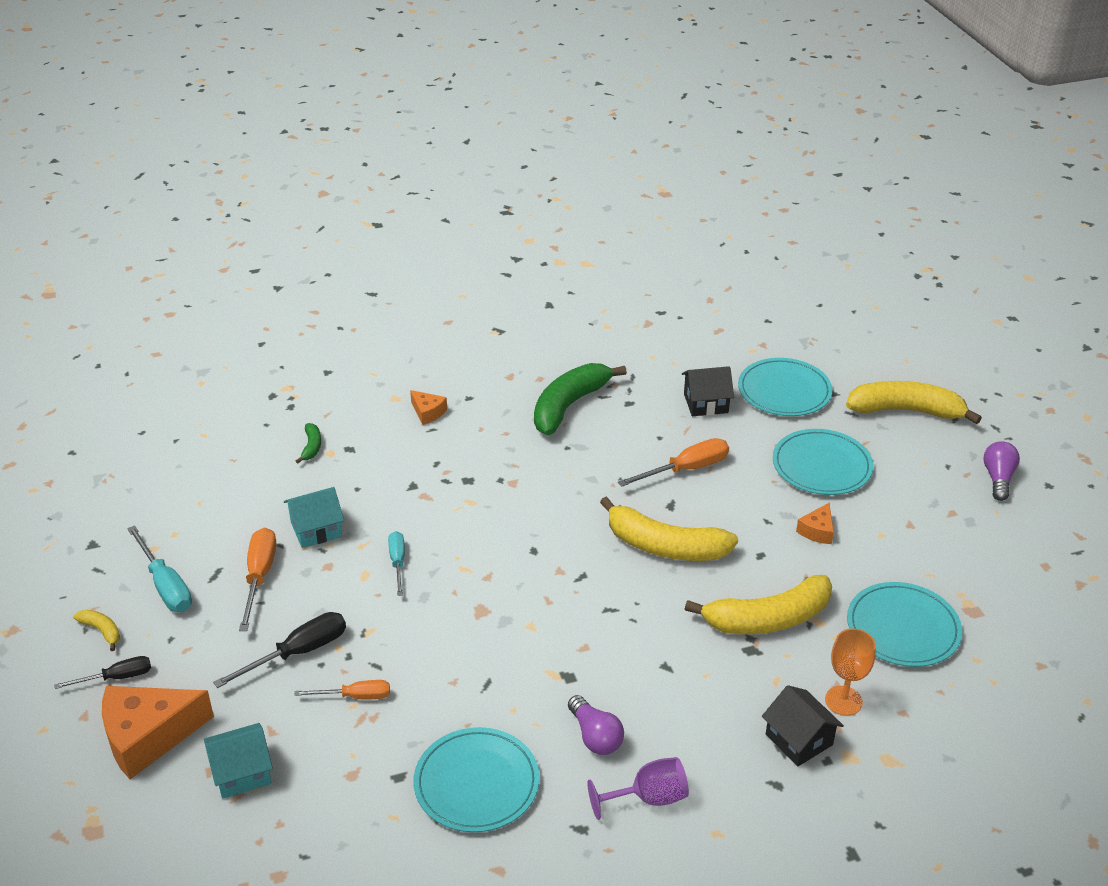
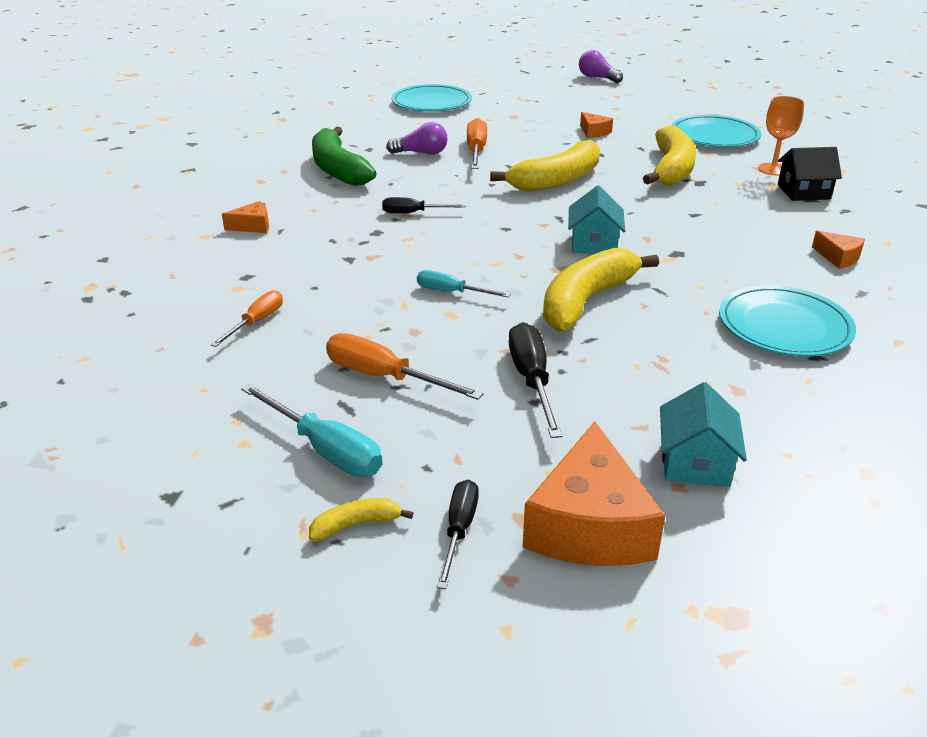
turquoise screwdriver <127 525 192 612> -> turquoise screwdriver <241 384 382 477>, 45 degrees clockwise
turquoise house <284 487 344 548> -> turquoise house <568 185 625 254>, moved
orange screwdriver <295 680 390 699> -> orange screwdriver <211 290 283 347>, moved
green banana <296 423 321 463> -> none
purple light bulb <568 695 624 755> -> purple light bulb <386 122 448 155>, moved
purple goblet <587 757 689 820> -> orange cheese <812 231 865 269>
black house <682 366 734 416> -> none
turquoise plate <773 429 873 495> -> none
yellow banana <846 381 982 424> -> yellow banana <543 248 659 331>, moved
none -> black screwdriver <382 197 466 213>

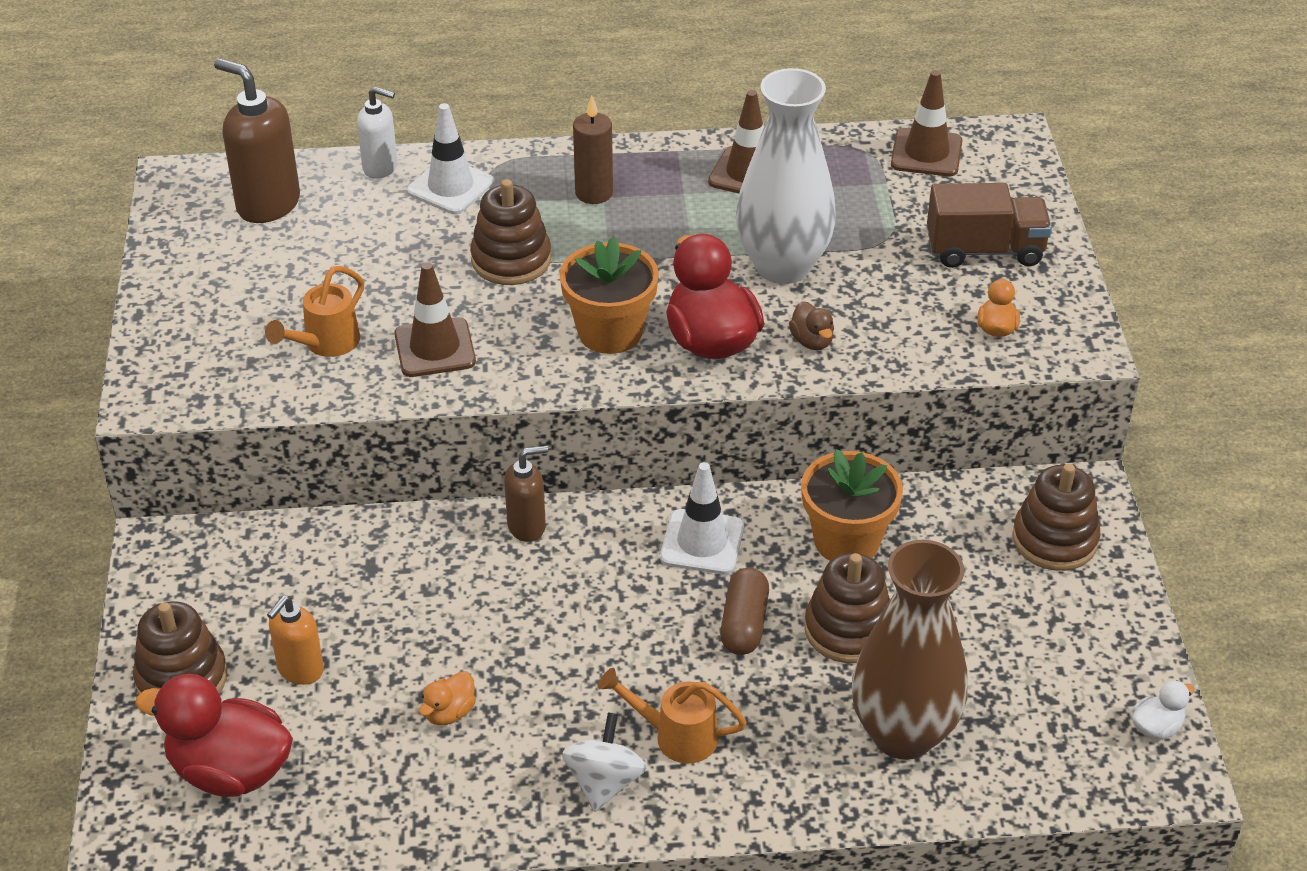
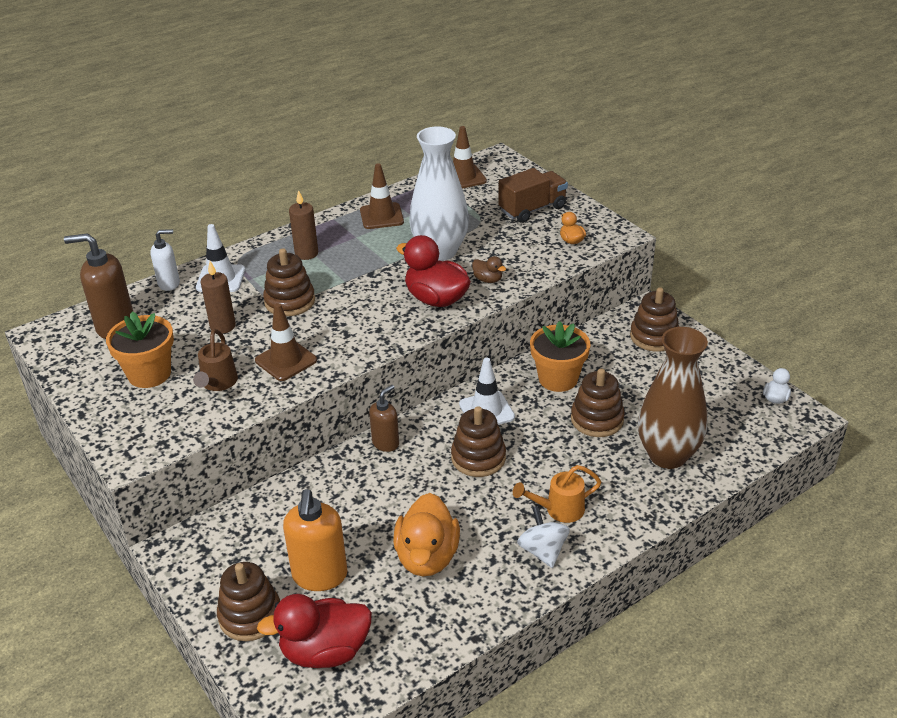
orange watering can <265 266 364 357> -> brown watering can <193 329 238 391>
orange soap dispenser <267 595 324 685> -> orange soap dispenser <283 489 348 591>, x1.65
orange duck <419 671 476 725> -> orange duck <393 493 460 576>, x2.16
orange flower pot <559 236 659 354> -> orange flower pot <106 311 174 388>, moved
brown capsule <720 568 769 655> -> none
none -> brown candle <201 261 236 334>
none -> brown stacking toy <451 406 506 477>

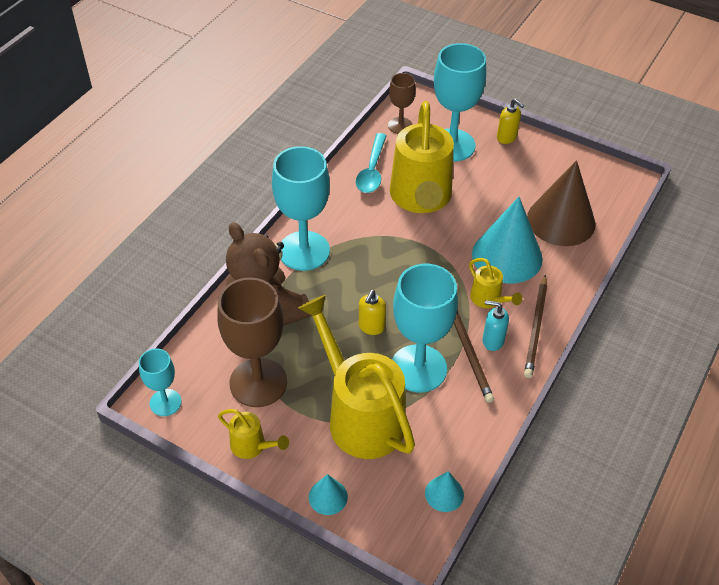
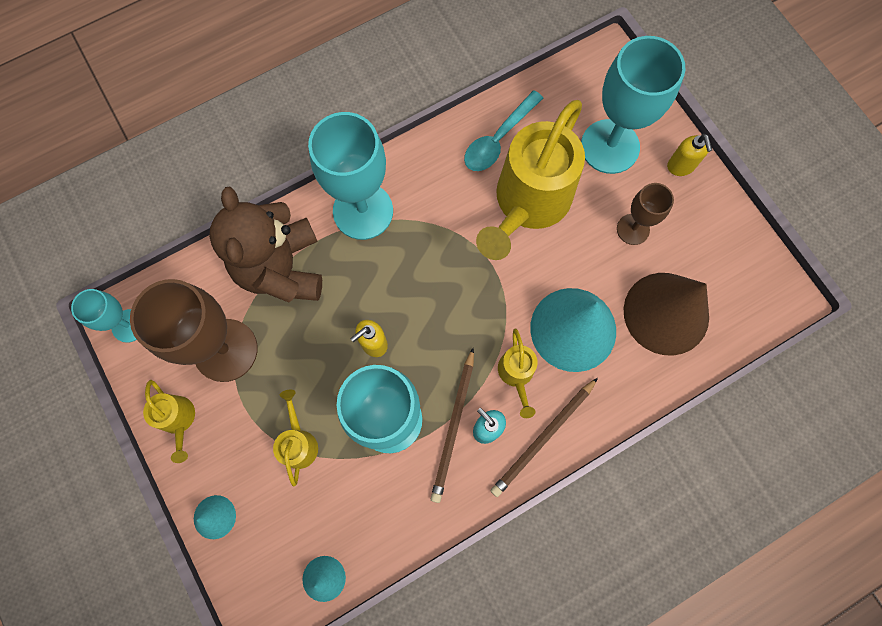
yellow watering can <298 295 415 459> -> yellow watering can <273 390 318 487>, x0.45
brown goblet <388 73 416 134> -> brown goblet <617 183 674 245>, moved

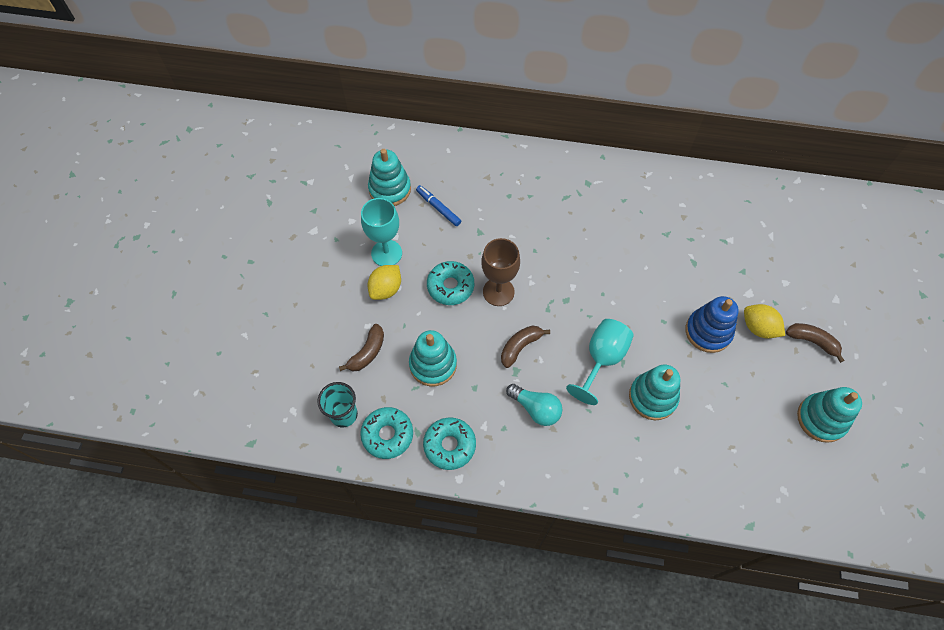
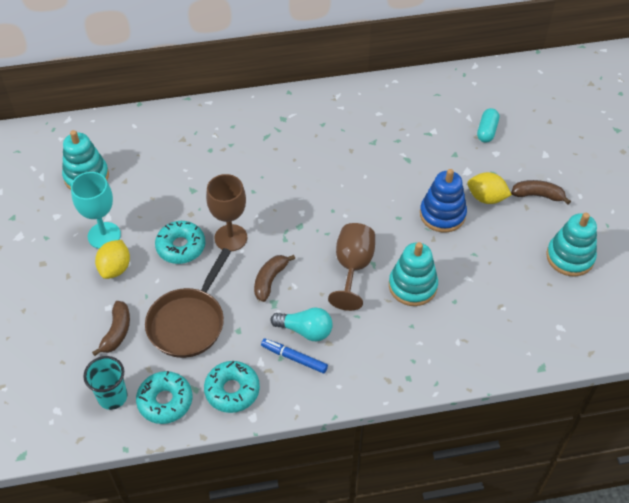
turquoise stacking toy <409 330 457 386> -> brown pan <145 248 231 358>
blue marker <416 185 461 226> -> blue marker <261 339 328 373>, moved
turquoise goblet <566 319 634 405> -> brown goblet <328 223 375 311>
none -> turquoise capsule <477 108 499 143>

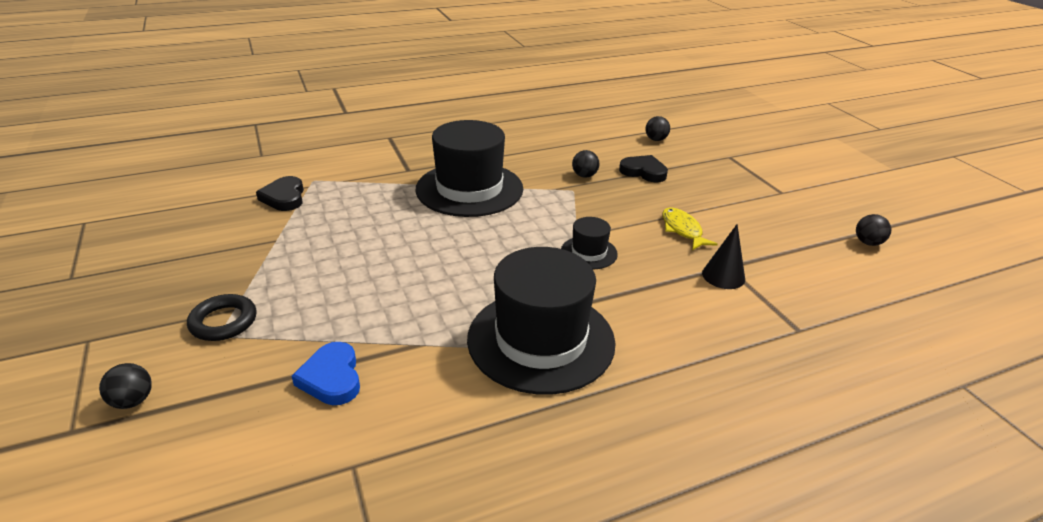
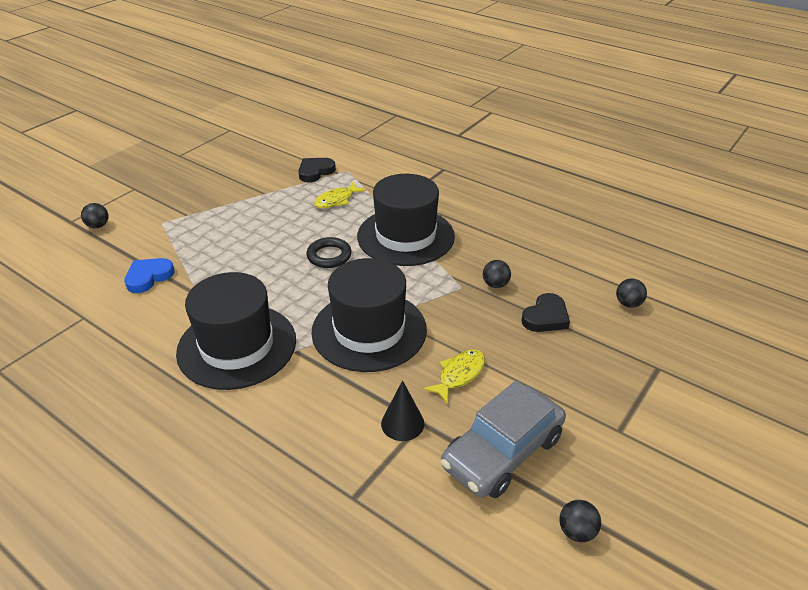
black ring <187 294 256 341> -> black ring <307 237 352 268>, moved
black hat <561 217 618 269> -> black hat <311 258 427 372>, x2.17
black heart <619 155 668 182> -> black heart <522 293 570 332>, 45 degrees clockwise
none -> yellow fish <314 182 366 208>
none -> grey car <441 381 566 498>

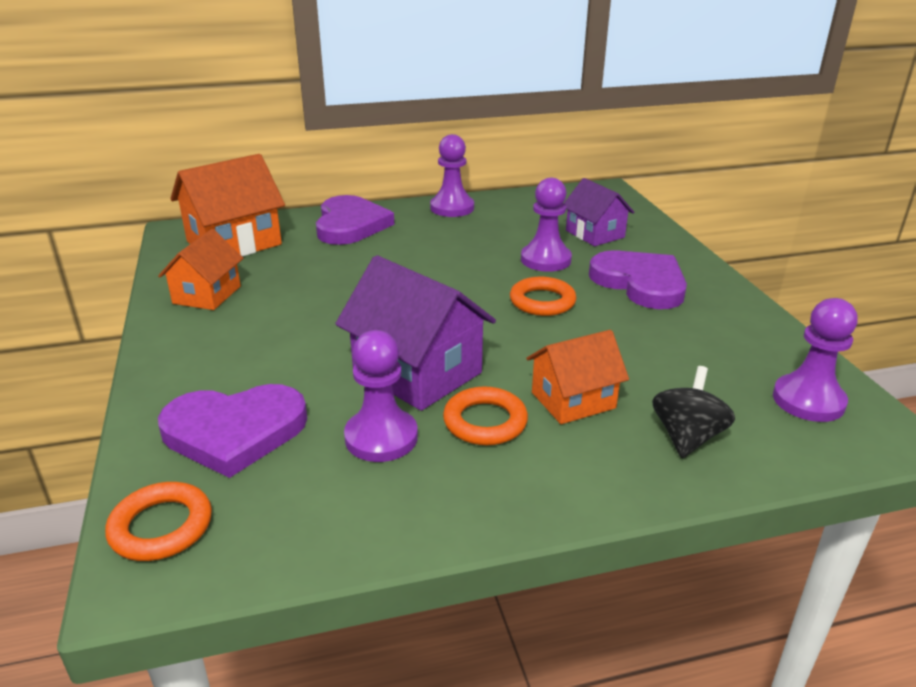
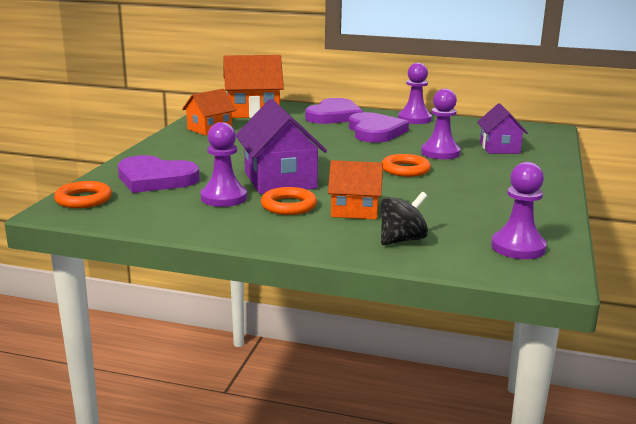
purple heart <589 250 687 309> -> purple heart <349 112 409 143>, moved

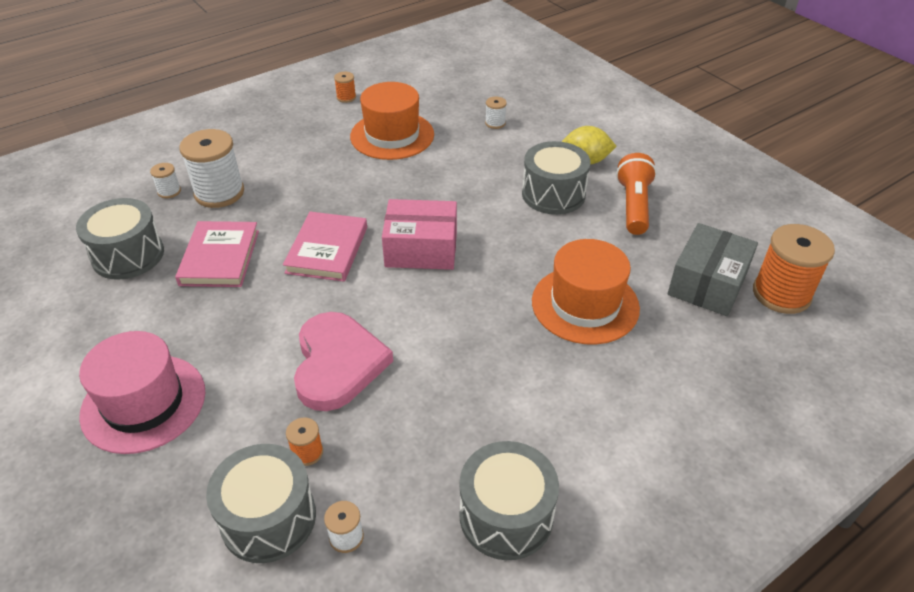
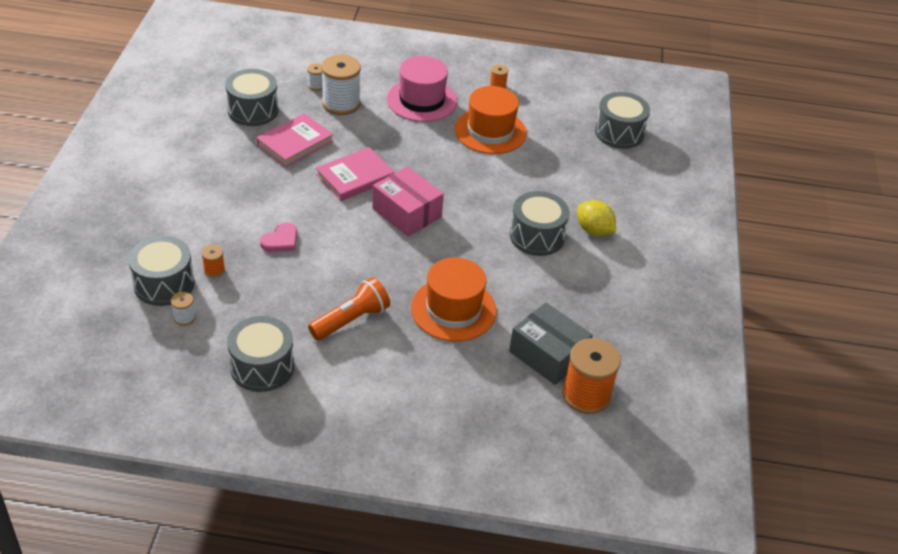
pink hat <79 331 205 454> -> pink hat <387 56 457 122>, moved
pink heart <294 312 393 411> -> pink heart <260 223 297 252>, x0.51
white spool <485 97 507 129> -> none
orange flashlight <616 153 657 235> -> orange flashlight <308 277 390 340>, moved
grey box <668 223 758 316> -> grey box <509 302 593 385>, 60 degrees clockwise
none -> grey drum <595 92 650 149>

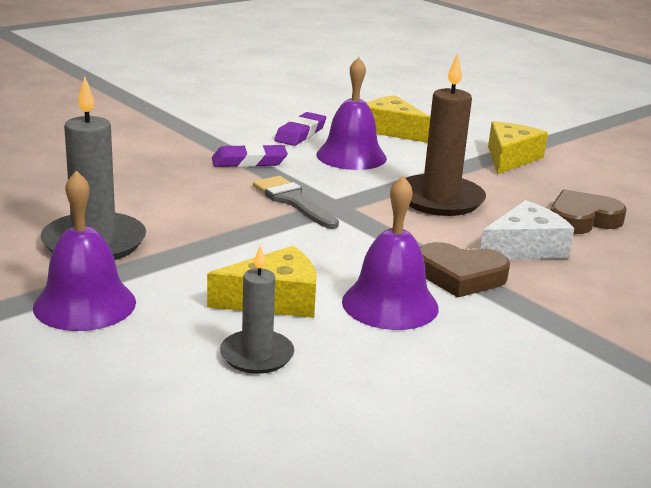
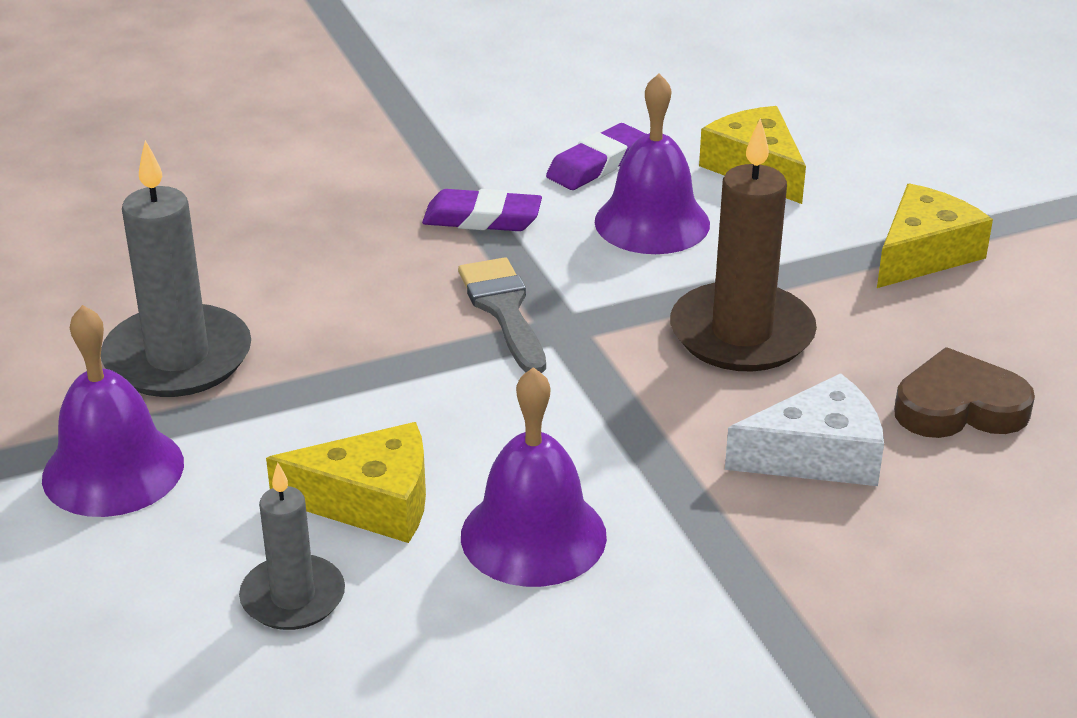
brown heart <420 242 510 298> -> none

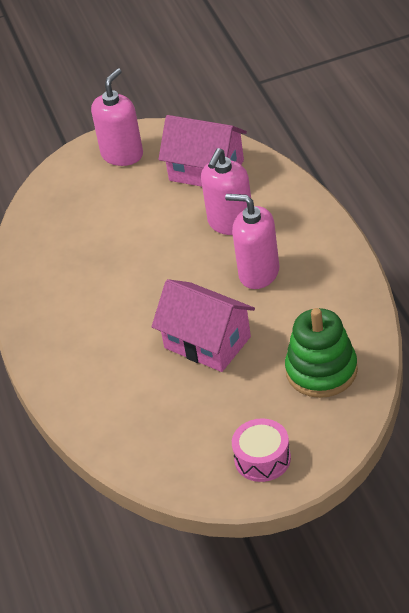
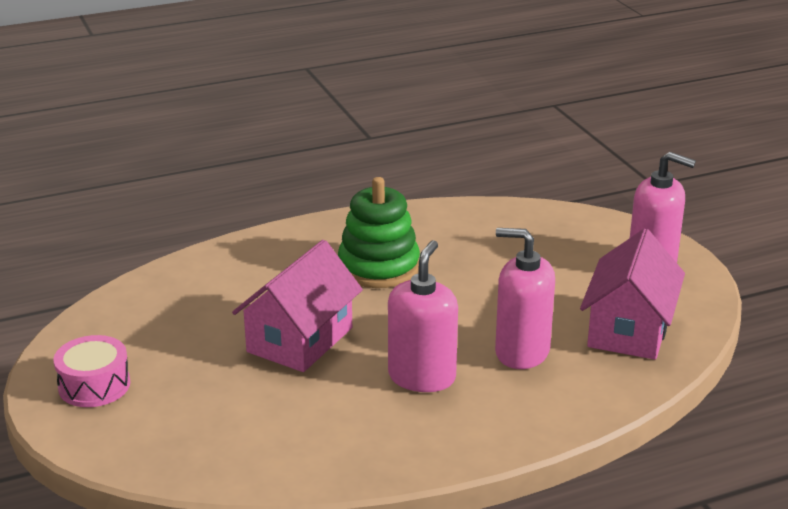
green stacking toy <285 308 358 398> -> green stacking toy <338 177 420 288>, moved

